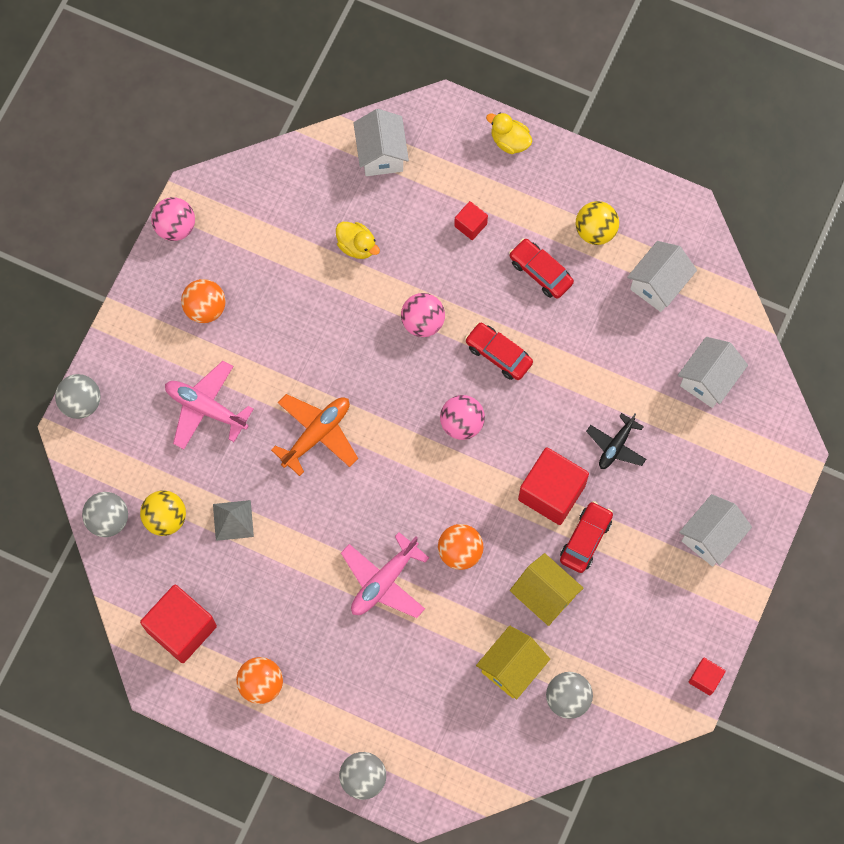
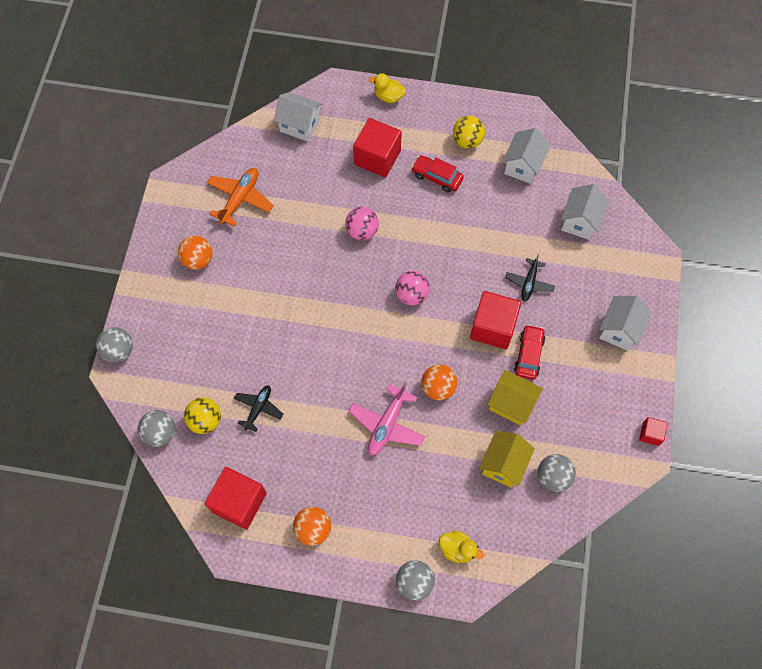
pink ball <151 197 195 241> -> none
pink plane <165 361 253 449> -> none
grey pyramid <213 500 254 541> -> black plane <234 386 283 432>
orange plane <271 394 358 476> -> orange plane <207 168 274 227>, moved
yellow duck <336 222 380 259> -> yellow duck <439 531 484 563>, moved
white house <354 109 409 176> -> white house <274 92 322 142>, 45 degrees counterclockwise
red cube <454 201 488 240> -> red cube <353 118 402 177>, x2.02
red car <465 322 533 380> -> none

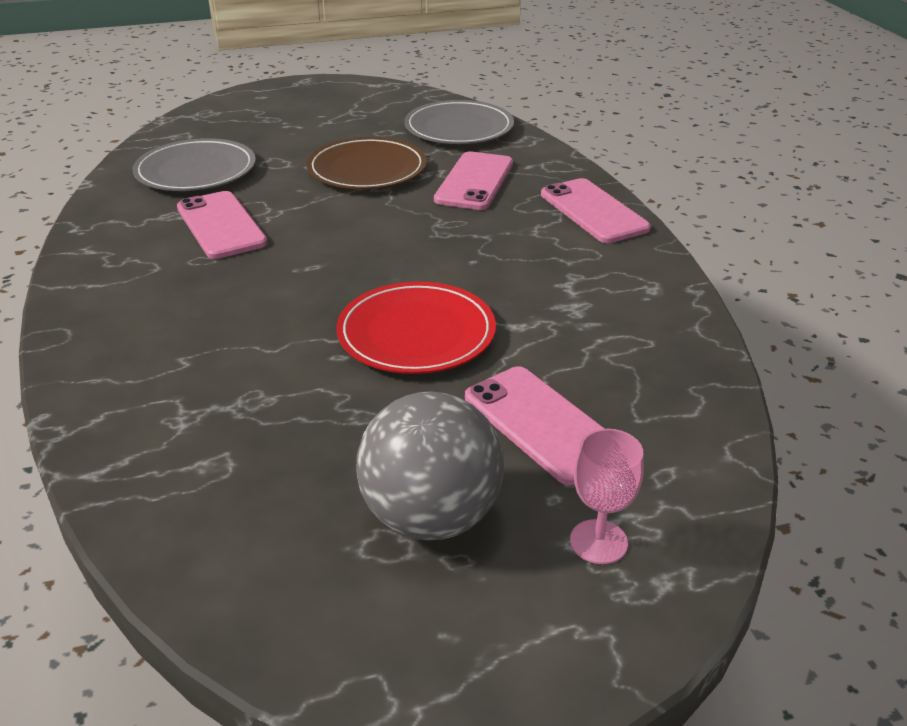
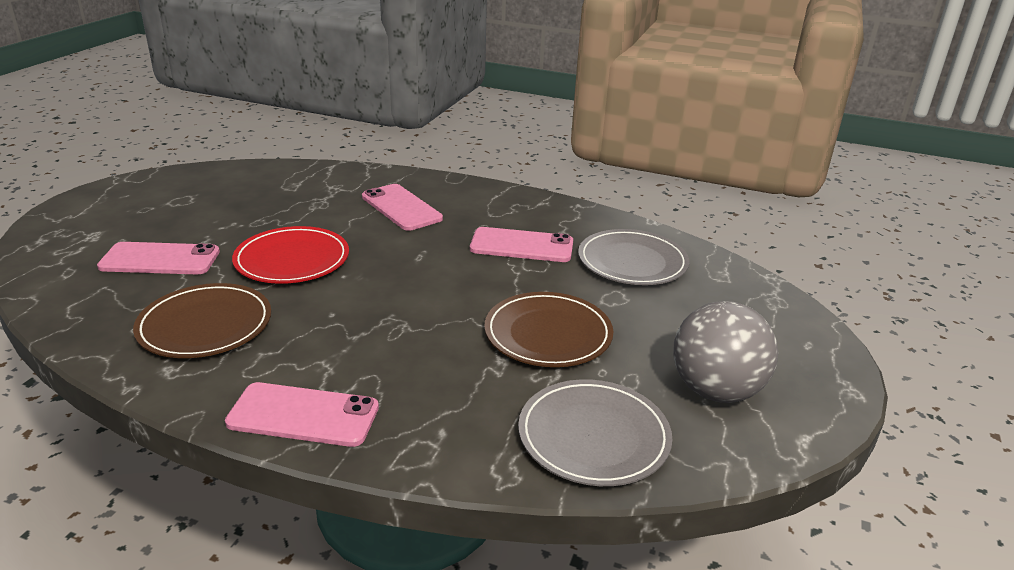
grey ball <356 391 504 541> -> grey ball <673 301 778 403>, moved
pink phone <434 151 513 210> -> pink phone <362 184 443 231>, moved
pink goblet <570 429 644 564> -> none
none -> brown plate <133 283 271 358>

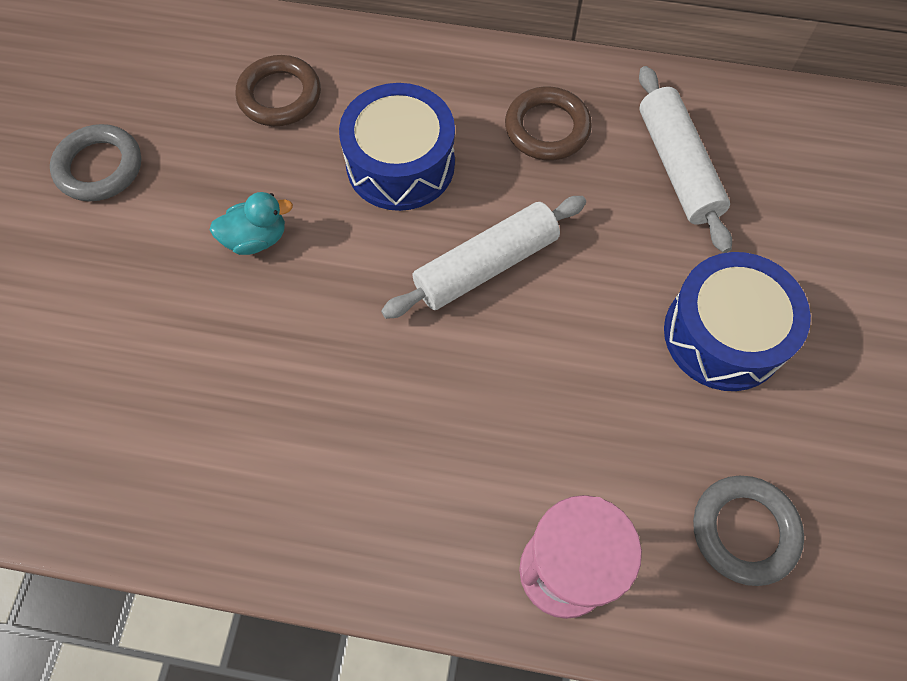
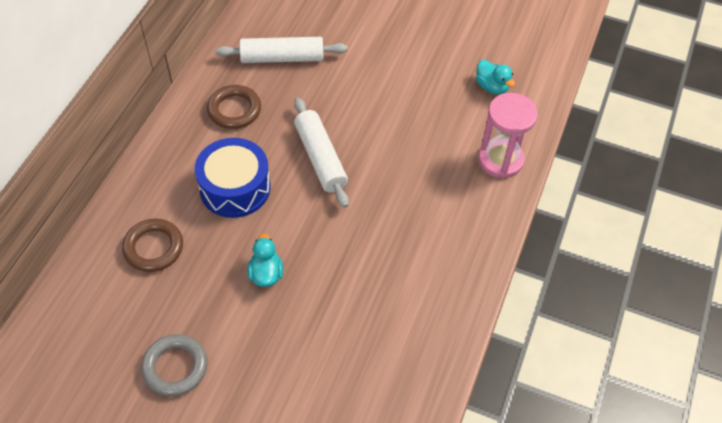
blue drum <664 252 811 391> -> none
grey ring <693 476 804 586> -> turquoise duck <476 60 515 94>

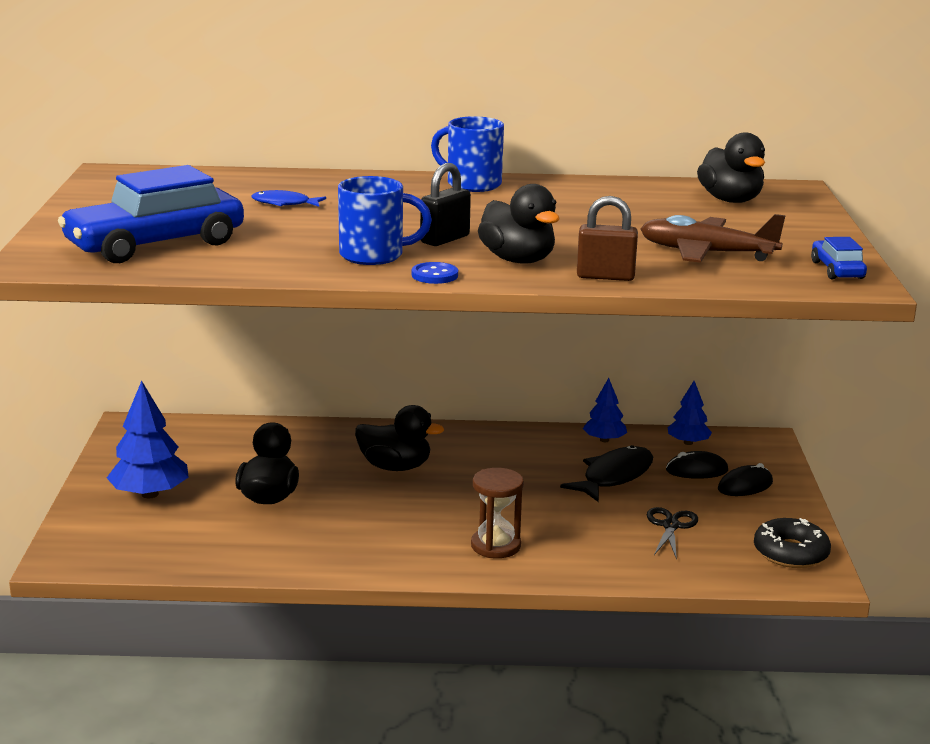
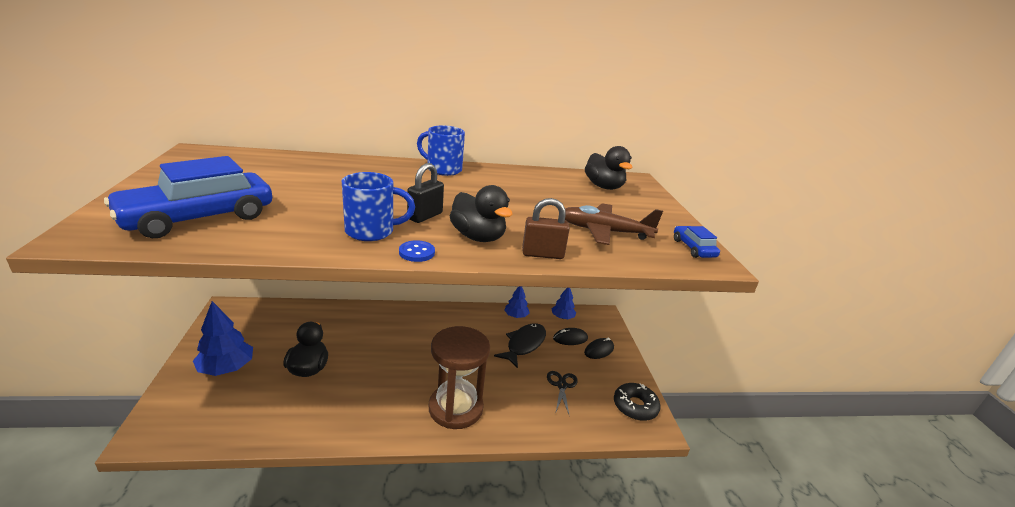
blue fish <252 190 326 207> -> none
black duck <355 405 444 471> -> none
brown hourglass <471 468 524 558> -> brown hourglass <429 326 490 429>, x1.70

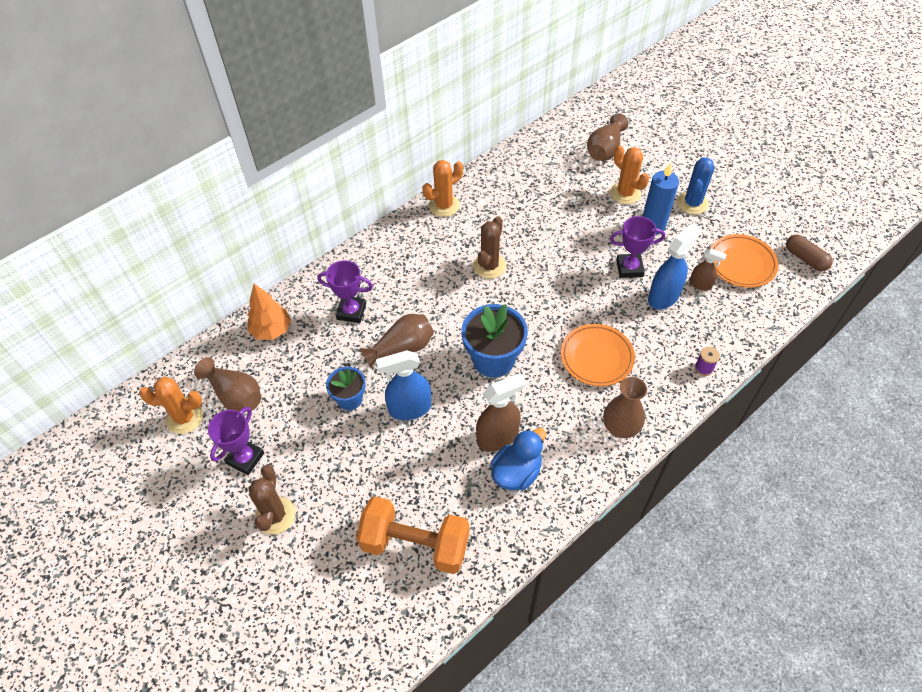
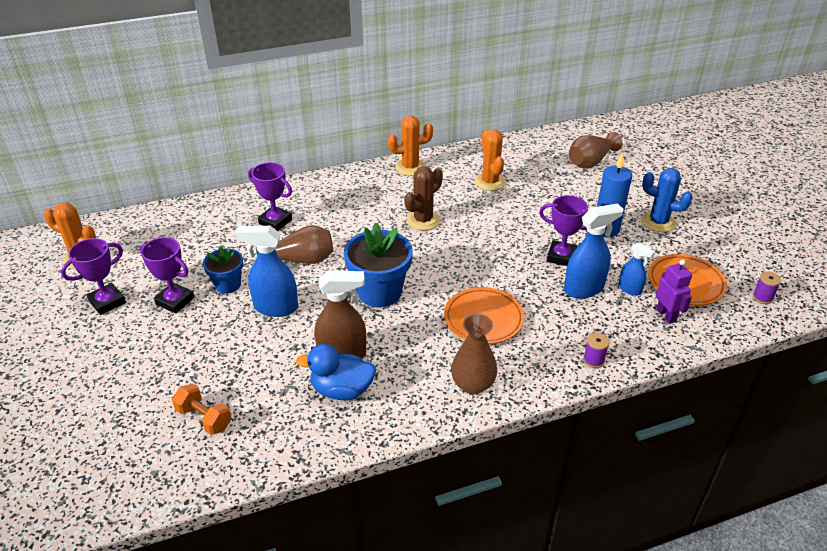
brown vase <194 357 261 412> -> none
orange tree <248 284 291 340> -> none
brown cactus <248 465 295 535> -> none
orange dumbbell <356 496 469 574> -> orange dumbbell <172 384 232 435>, x0.52
blue duck <490 428 546 490> -> blue duck <296 344 376 401>, 150 degrees counterclockwise
orange cactus <610 146 649 204> -> orange cactus <474 129 506 191>, moved
blue cactus <677 157 714 215> -> blue cactus <641 168 693 232>, 75 degrees clockwise
brown spray bottle <689 248 727 291> -> blue spray bottle <618 242 655 296>
brown capsule <786 234 833 271> -> purple spool <753 271 781 304>
none -> purple trophy <139 237 194 314>
none -> purple robot <656 260 692 324>

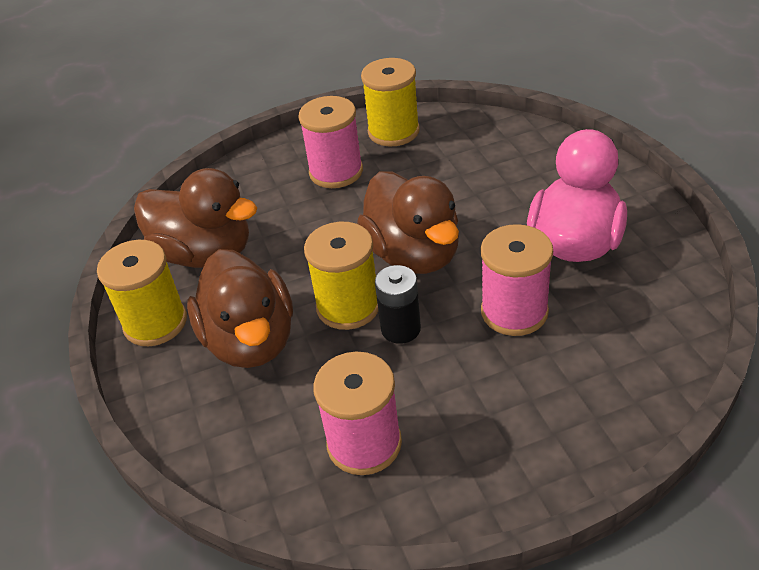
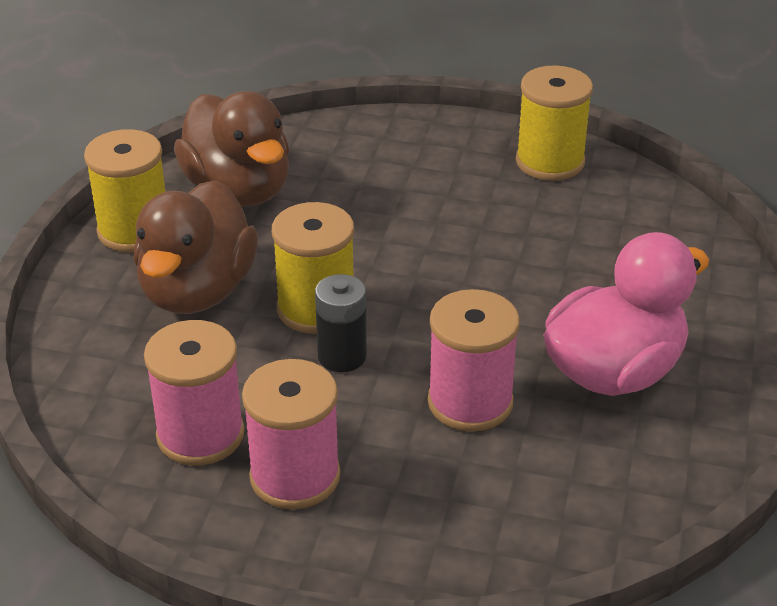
pink spool <298 96 363 188> -> pink spool <242 359 340 509>, moved
brown duck <357 171 459 274> -> none

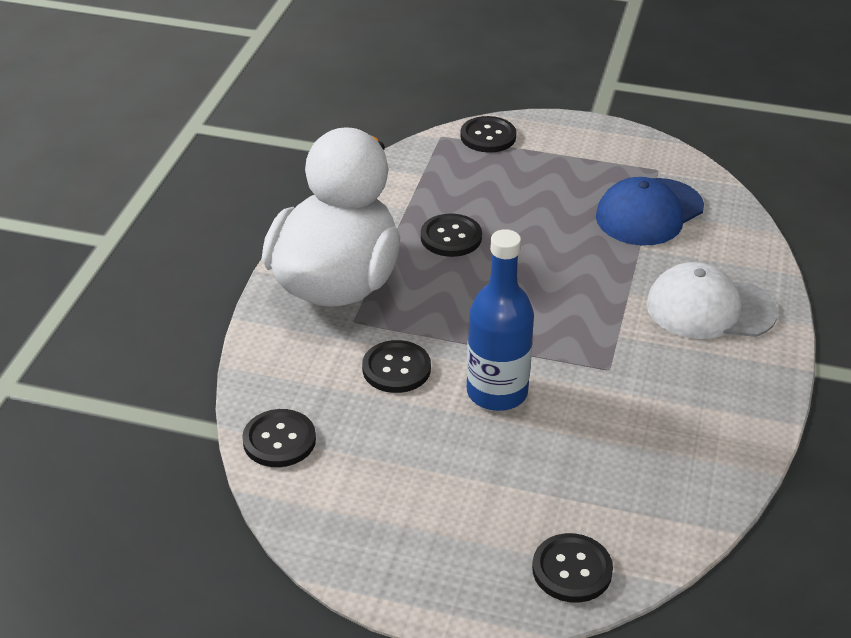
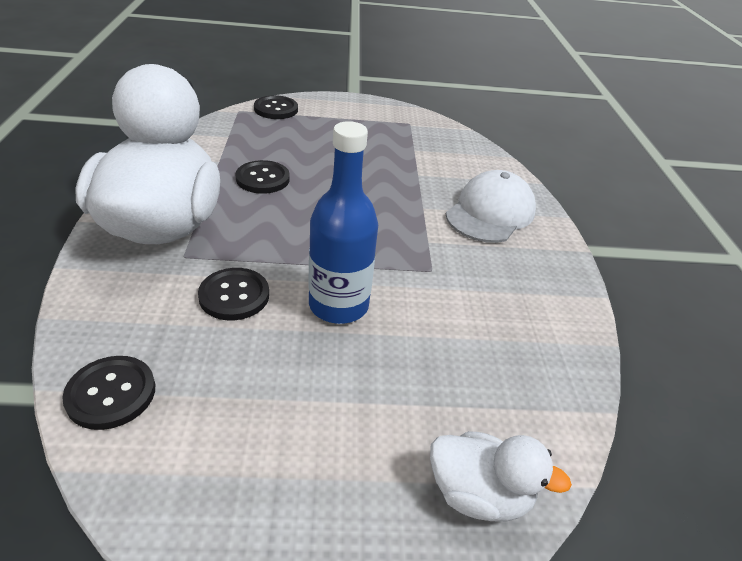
black button <532 533 613 603> -> white duck <430 431 572 522>
blue cap <596 177 704 246> -> none
white cap <646 262 778 339> -> white cap <446 170 536 243>, 135 degrees clockwise

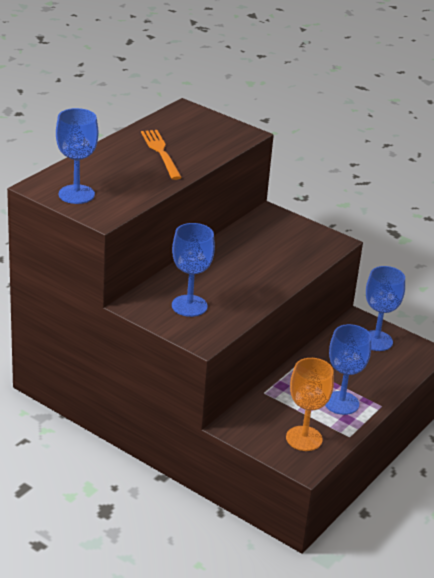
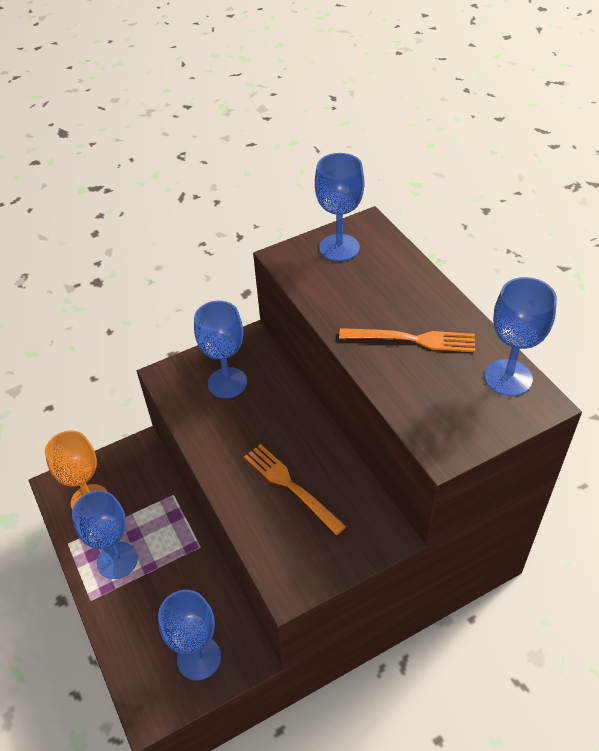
none -> orange fork <244 444 346 535>
none -> blue goblet <484 277 557 396>

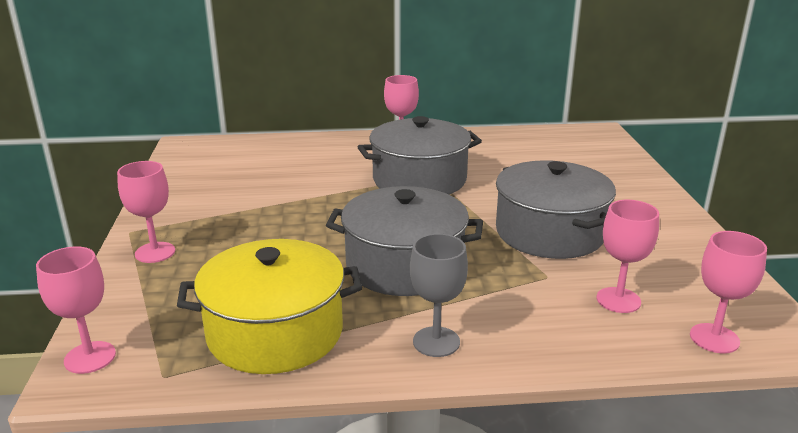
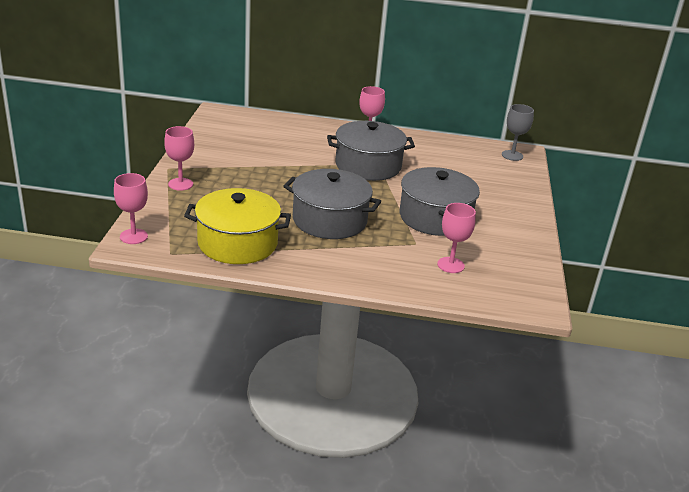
grey goblet <410 234 468 357> -> grey goblet <502 104 534 161>, moved
pink goblet <690 231 767 353> -> none

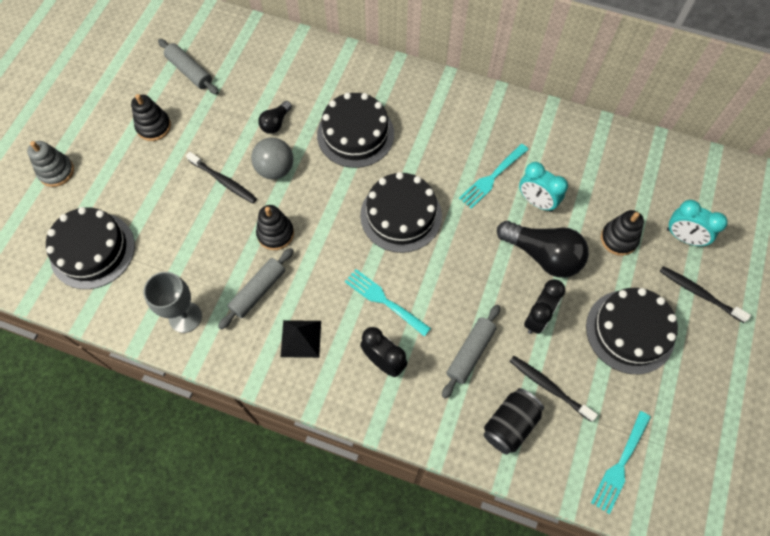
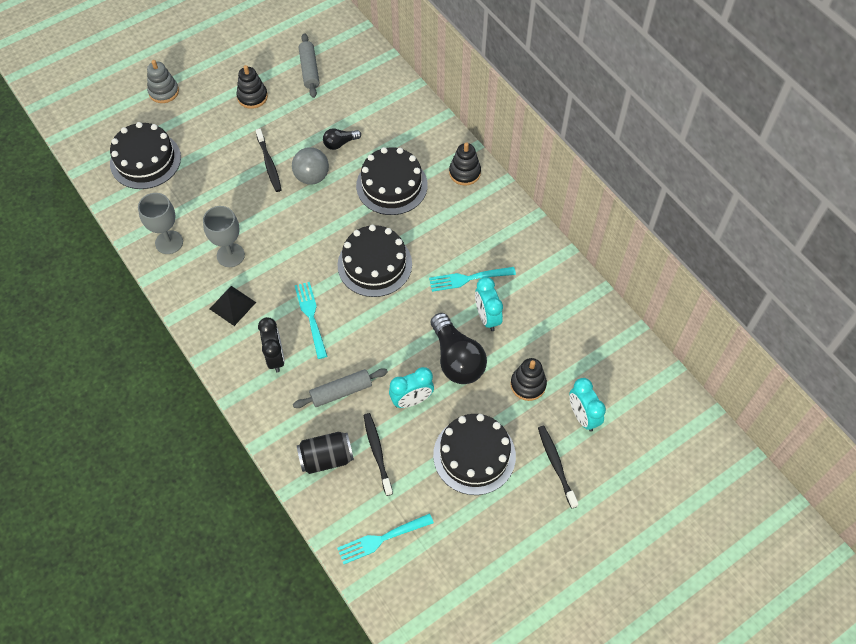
grey rolling pin <218 248 294 330> -> grey goblet <203 206 245 267>
black stacking toy <256 205 294 250> -> black stacking toy <449 142 481 186>, moved
black clock <524 279 565 334> -> turquoise clock <389 367 434 408>

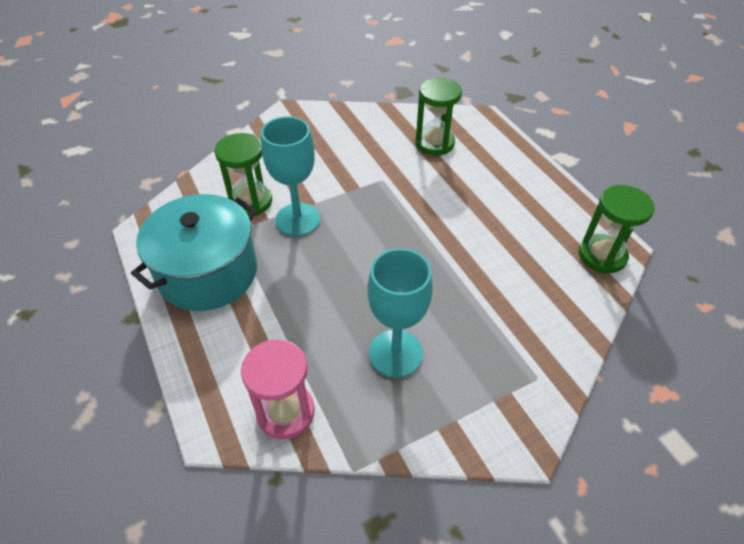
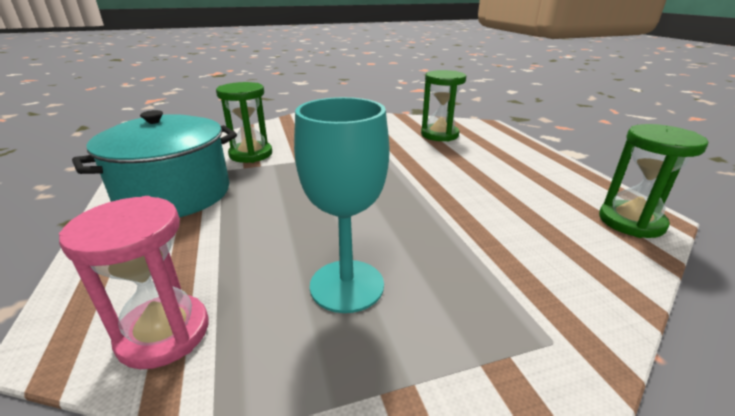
turquoise goblet <261 116 320 236> -> none

